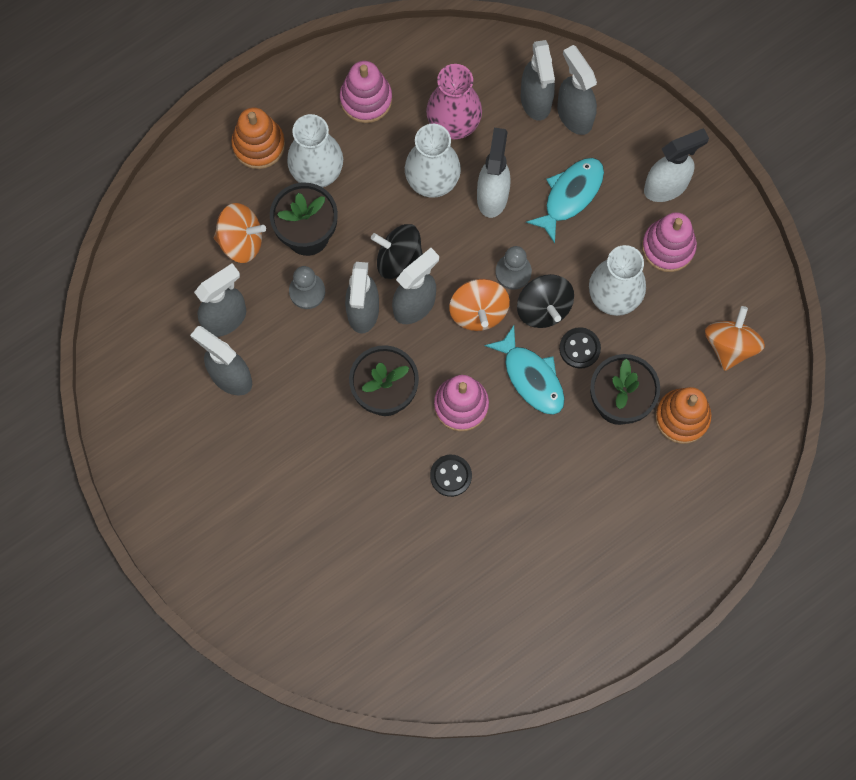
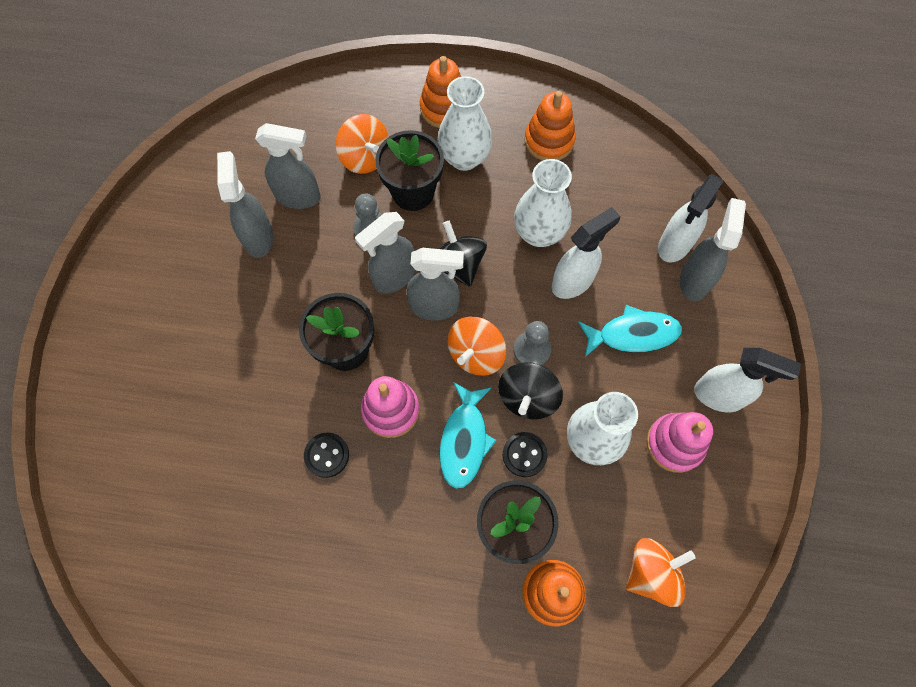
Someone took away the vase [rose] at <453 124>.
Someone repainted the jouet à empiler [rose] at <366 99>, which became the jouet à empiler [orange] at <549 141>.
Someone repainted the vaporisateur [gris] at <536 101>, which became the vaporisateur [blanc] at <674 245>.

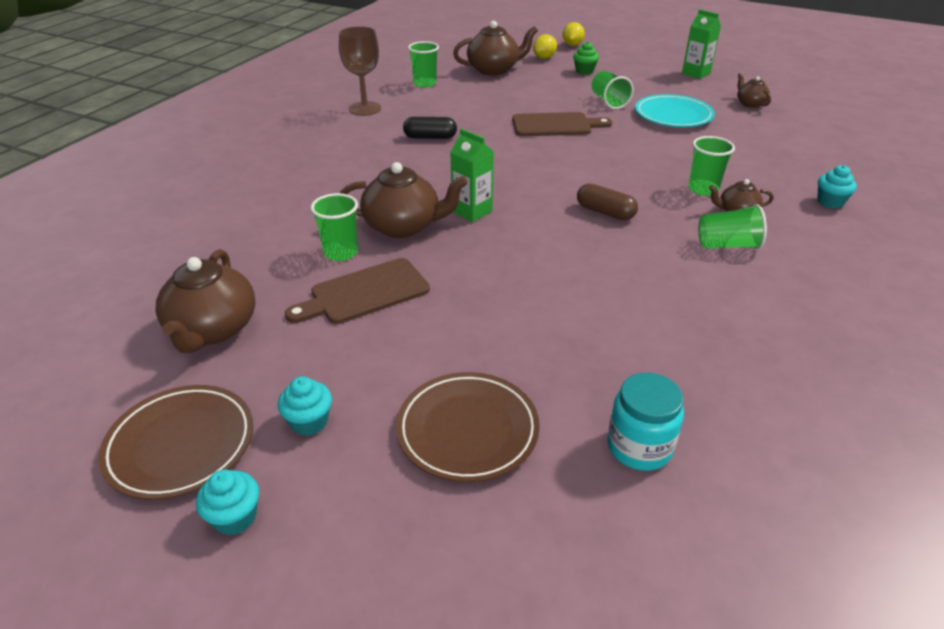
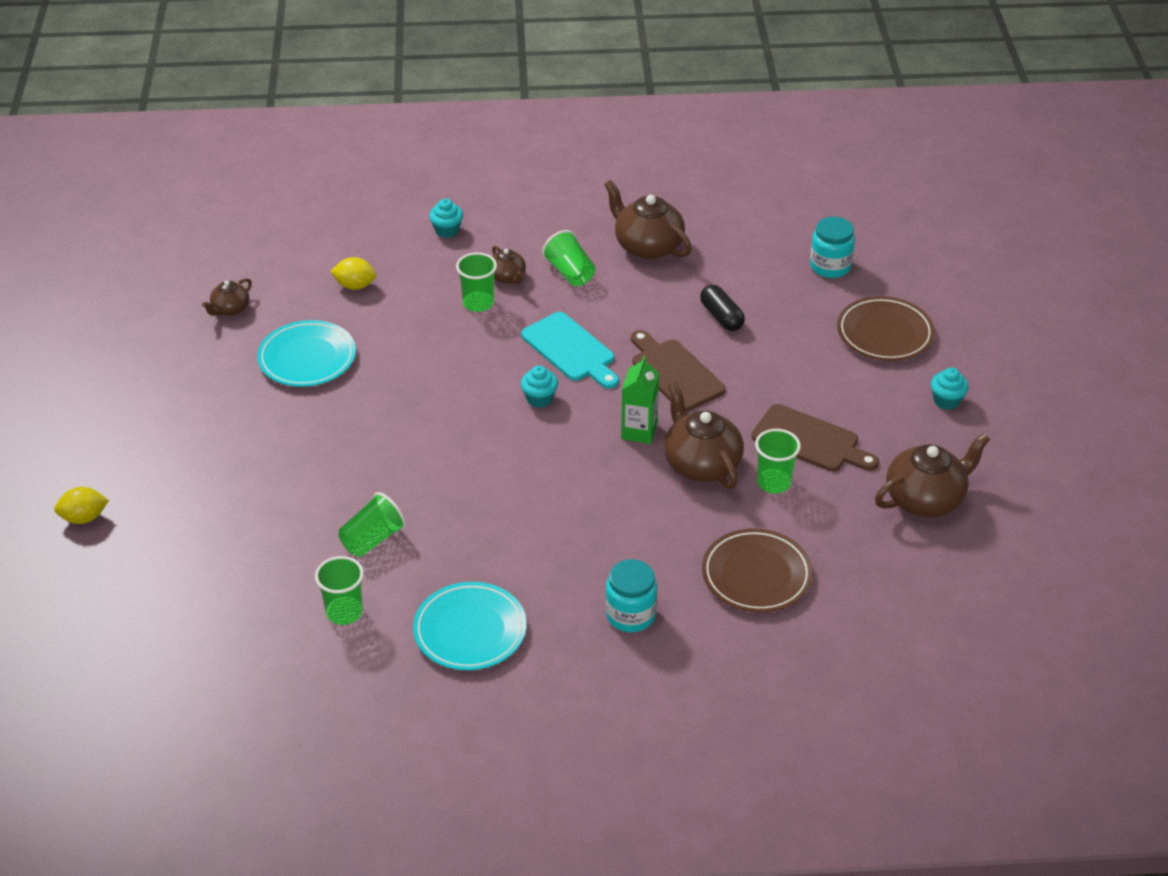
Someone took away the muffin [vert] at <584 71>.
Someone took away the brique de lait [vert] at <696 73>.
Someone put down the bocal [turquoise] at <630 615>.
Someone carried the assiette [marron] from <181 445> to <756 575>.
Someone carried the muffin [turquoise] from <235 517> to <539 399>.
Someone carried the gélule [noir] from <430 137> to <721 317>.
Someone carried the théière [marron] from <494 70> to <647 246>.
Someone carried the planche à découper [marron] from <555 125> to <674 373>.
Someone carried the citron [jaune] from <544 58> to <355 285>.
Someone carried the gobelet [vert] from <608 101> to <372 539>.
Someone swapped the verre à pied [marron] at <365 109> for the assiette [turquoise] at <470 630>.
Someone swapped the gélule [marron] at <605 212> for the planche à découper [turquoise] at <571 350>.

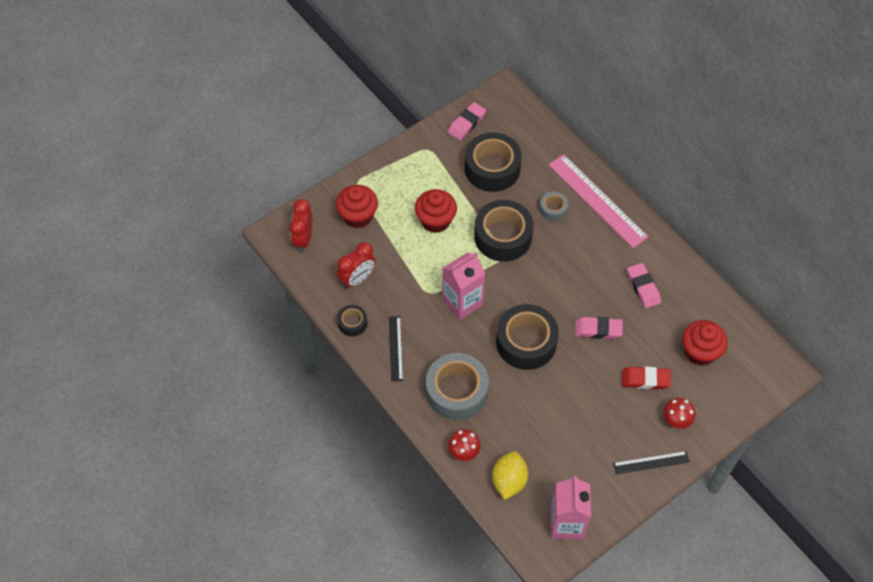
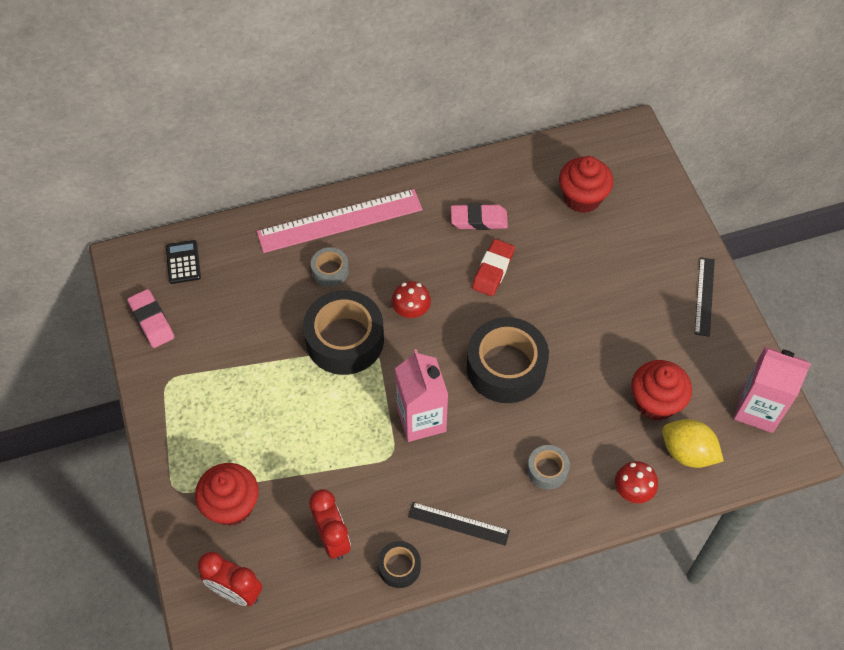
Someone took away the ruban adhésif [noir] at <492 168>.
Someone took away the gomme [rose] at <598 330>.
Someone put down the calculatrice [noir] at <183 262>.
Someone carried the muffin [rouge] from <435 221> to <655 402>.
Someone carried the gomme [rouge] from <645 380> to <493 270>.
Someone carried the champignon [rouge] from <676 419> to <411 310>.
Someone scaled the ruban adhésif [gris] at <456 391> by 0.49.

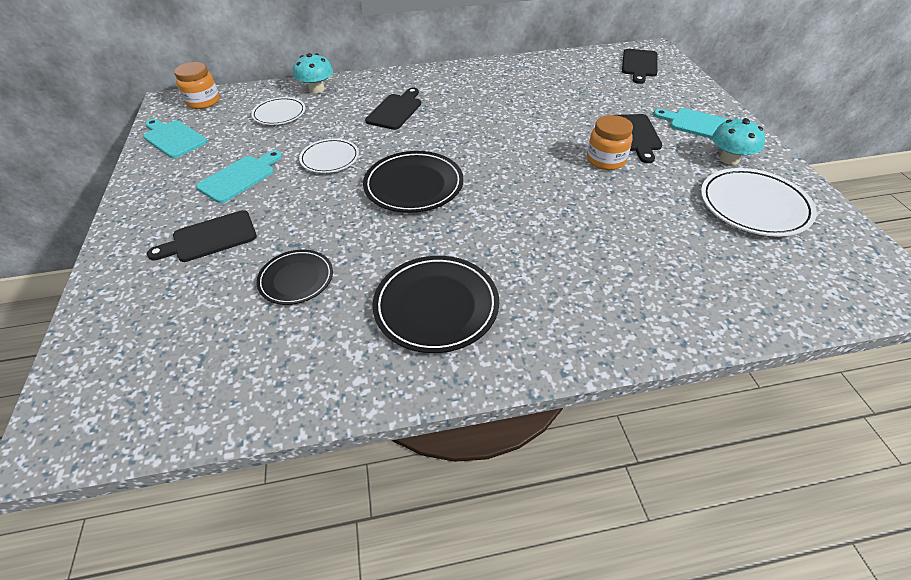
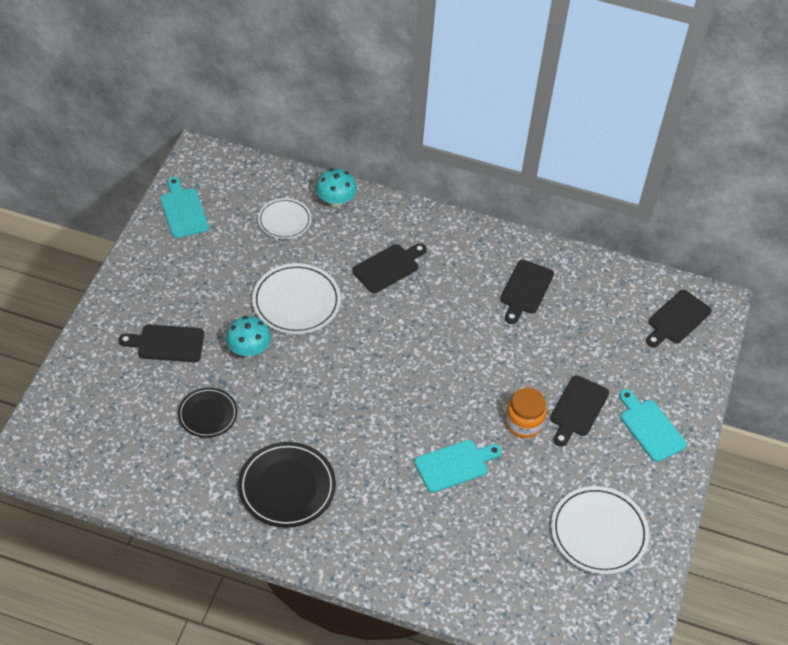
Someone took away the bocal [orange] at <203 102>.
Someone took away the assiette [noir] at <413 185>.
Someone put down the planche à découper [noir] at <525 290>.
Someone carried the planche à découper [turquoise] from <239 177> to <454 465>.
Someone carried the champignon [turquoise] from <729 159> to <249 349>.
Someone scaled the assiette [blanc] at <330 158> by 1.59.

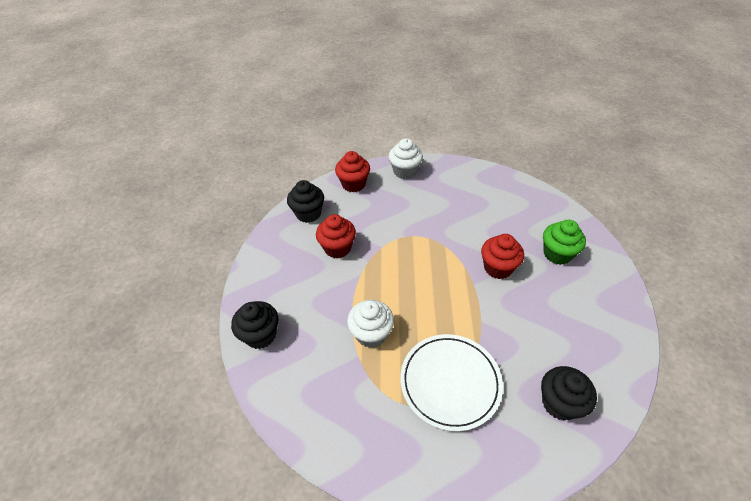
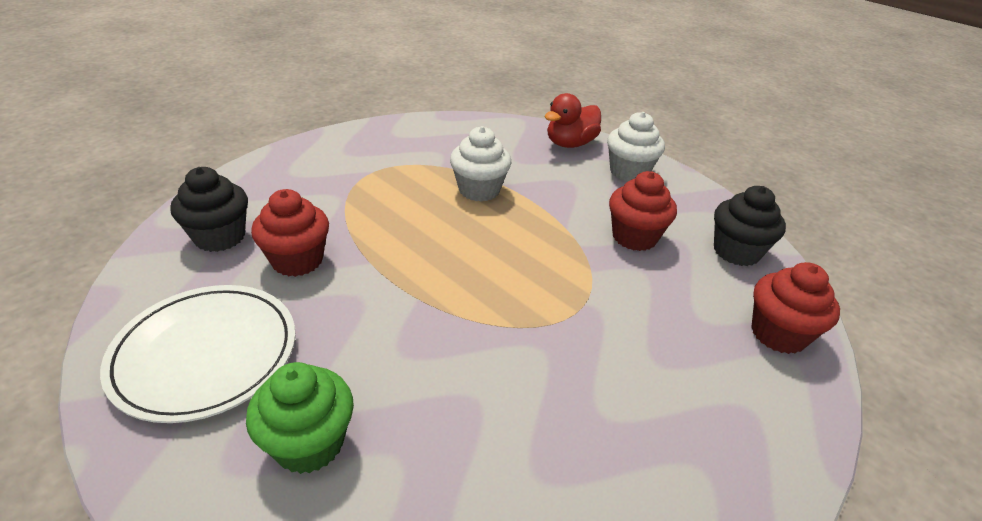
Someone carried the muffin [blanc] from <405 171> to <629 172>.
Someone carried the assiette [blanc] from <450 382> to <205 354>.
Someone carried the muffin [rouge] from <498 268> to <297 260>.
Someone swapped the muffin [noir] at <260 335> for the canard [rouge] at <570 144>.

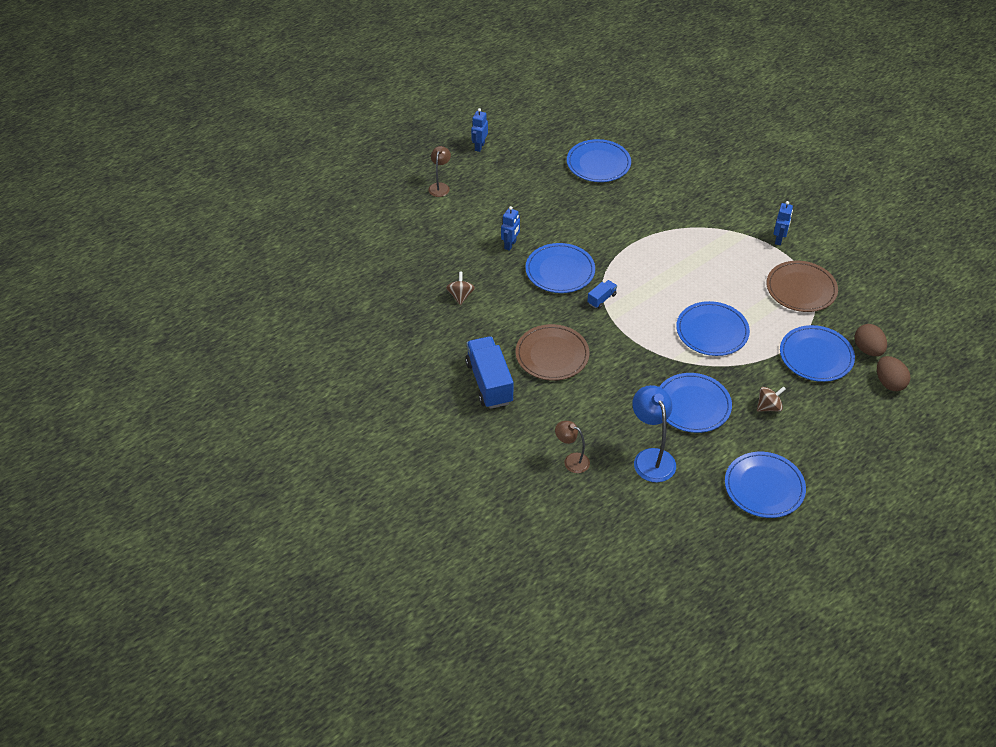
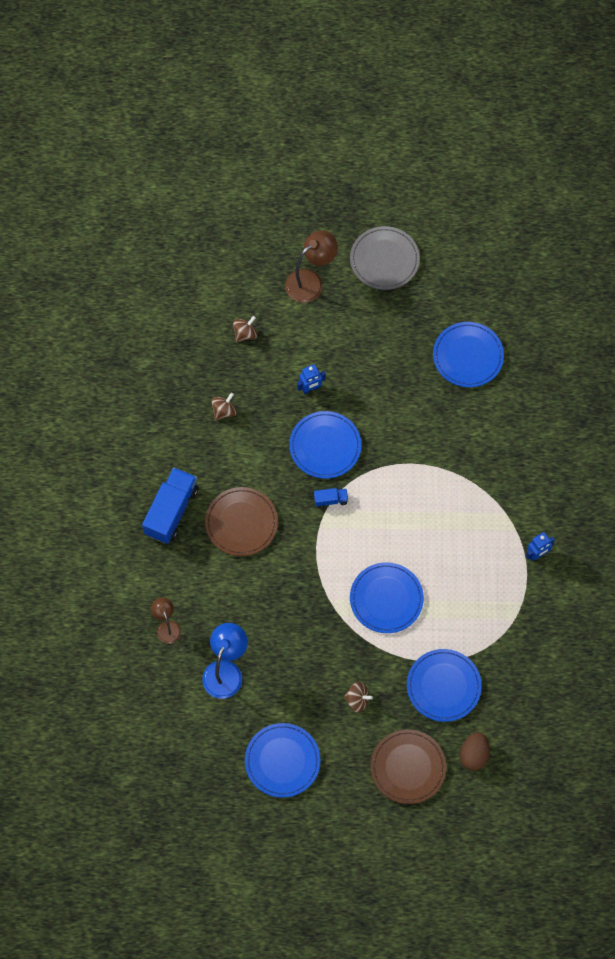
Someone took away the assiette [bleu] at <692 405>.
Someone took away the œuf [marron] at <868 350>.
Someone put down the toupie [marron] at <245 334>.
Someone carried the assiette [marron] from <801 289> to <408 767>.
Someone swapped the robot [bleu] at <479 146> for the assiette [gris] at <384 259>.
Someone scaled the lampe [marron] at <440 186> by 1.65.

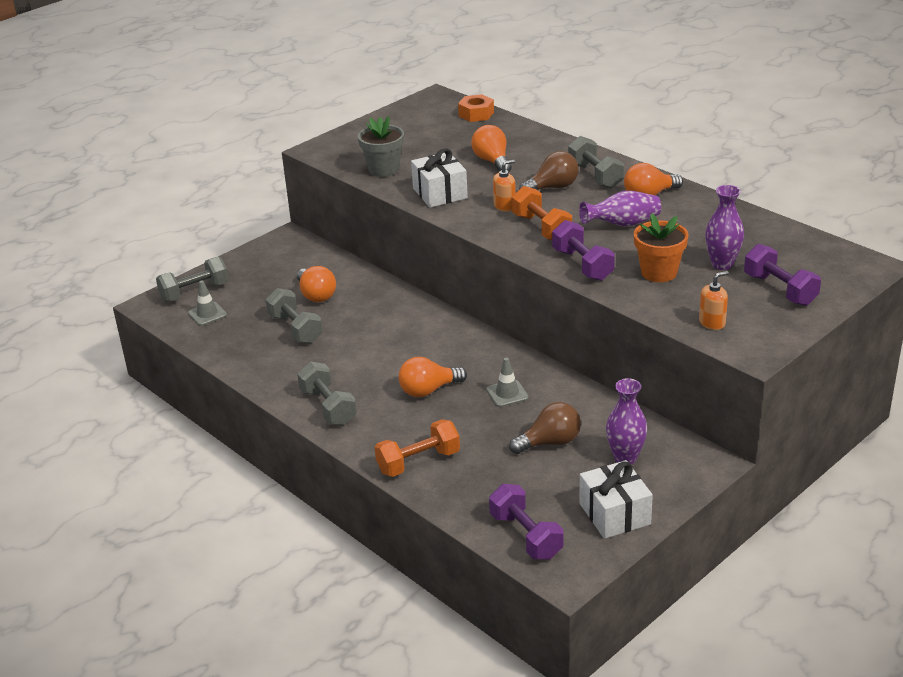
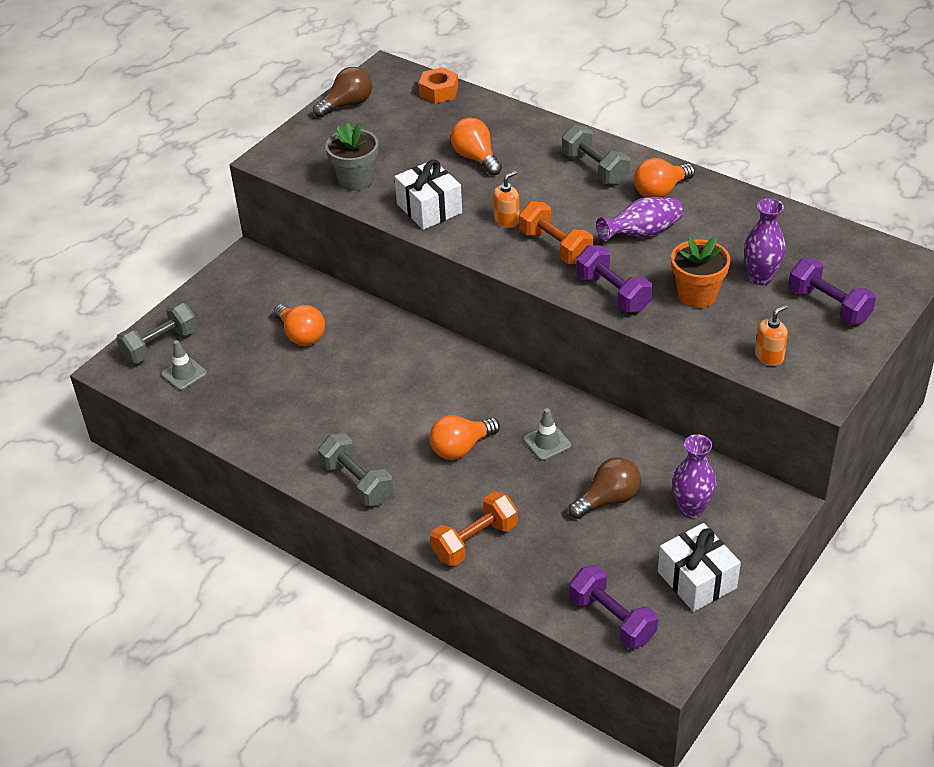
Someone took away the haltère [gris] at <295 329>.
Someone carried the ampoule [marron] from <552 187> to <347 104>.

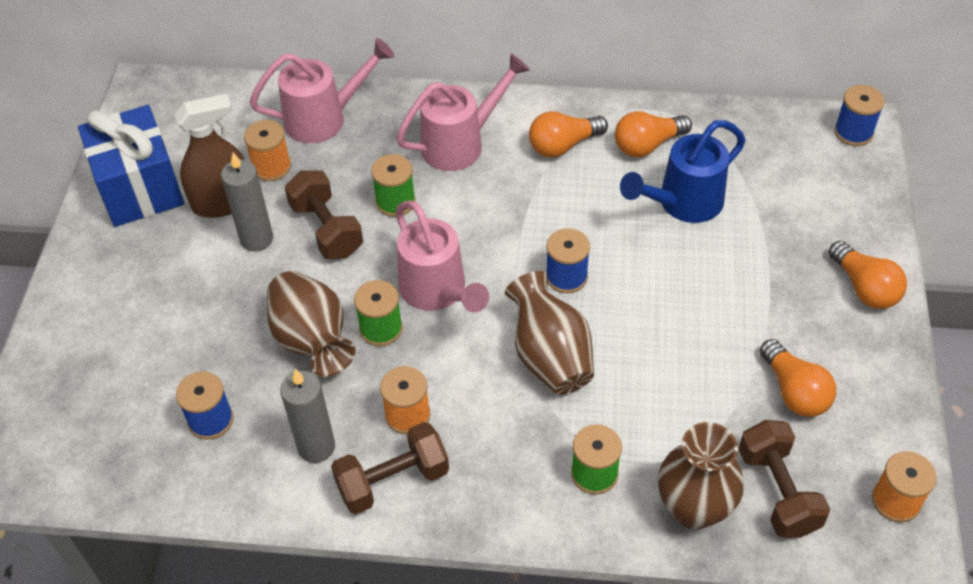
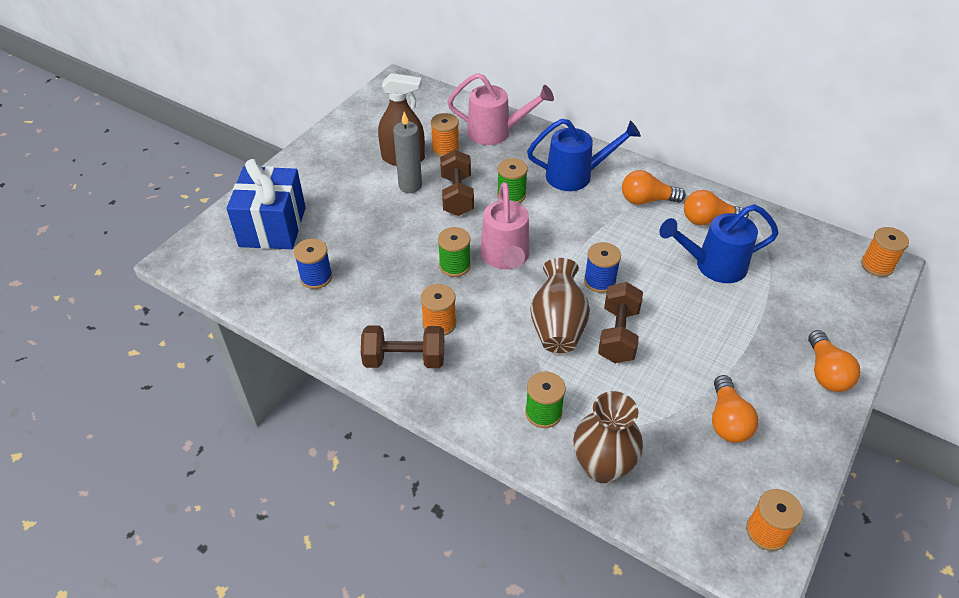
Someone took away the vase [marron] at <312 341>.
Someone took away the bougie [gris] at <316 447>.
Someone carried the cadeau [bleu] from <140 188> to <272 227>.
Someone carried the haltère [marron] from <777 491> to <618 334>.
Someone repainted the arrosoir [rose] at <460 144>, which became the arrosoir [bleu] at <575 176>.
Someone repainted the bobine [bleu] at <853 132>, which became the bobine [orange] at <877 265>.

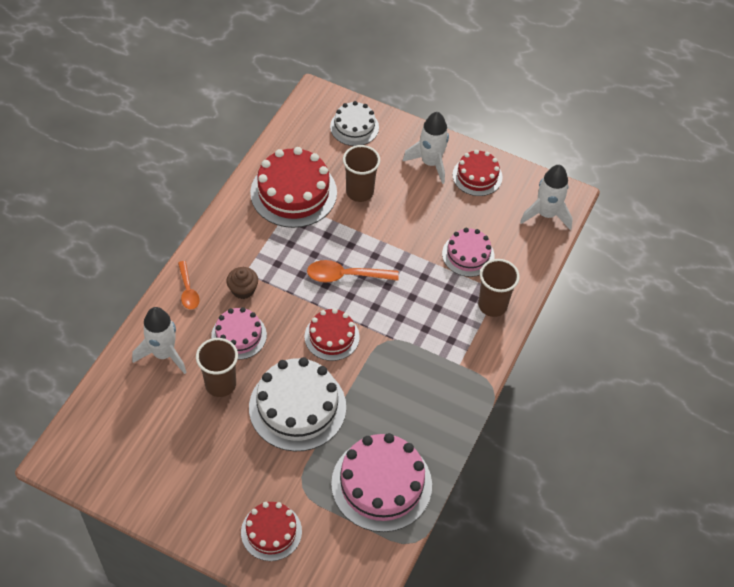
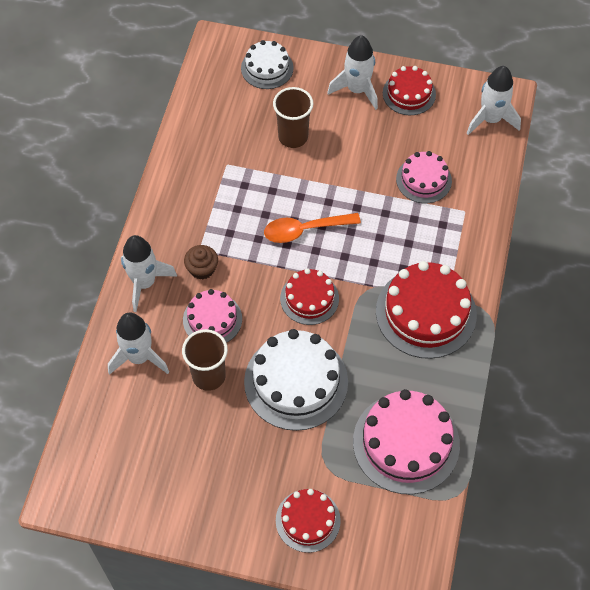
Someone took away the gobelet [marron] at <492 305>.
Someone carried the gâteau [rouge] from <293 192> to <426 313>.
Someone swapped the cuillère [orange] at <188 290> for the fusée [blanc] at <144 283>.

